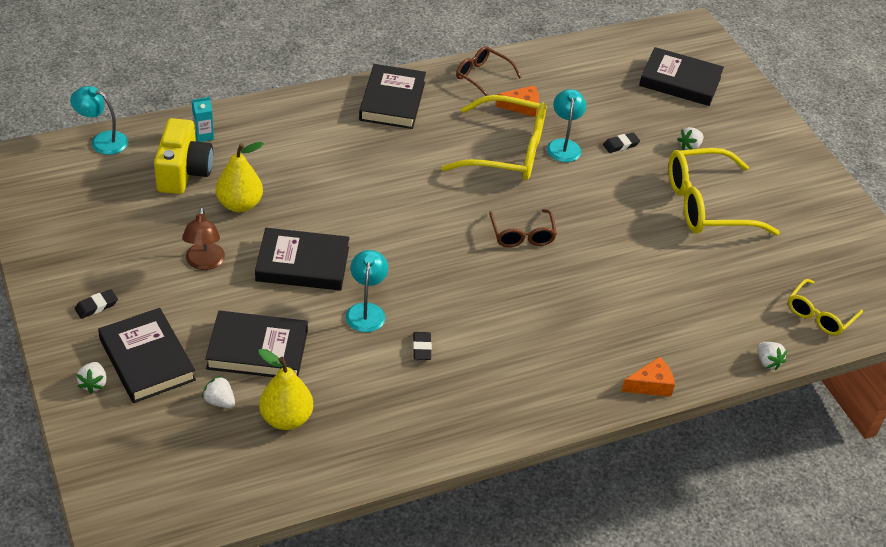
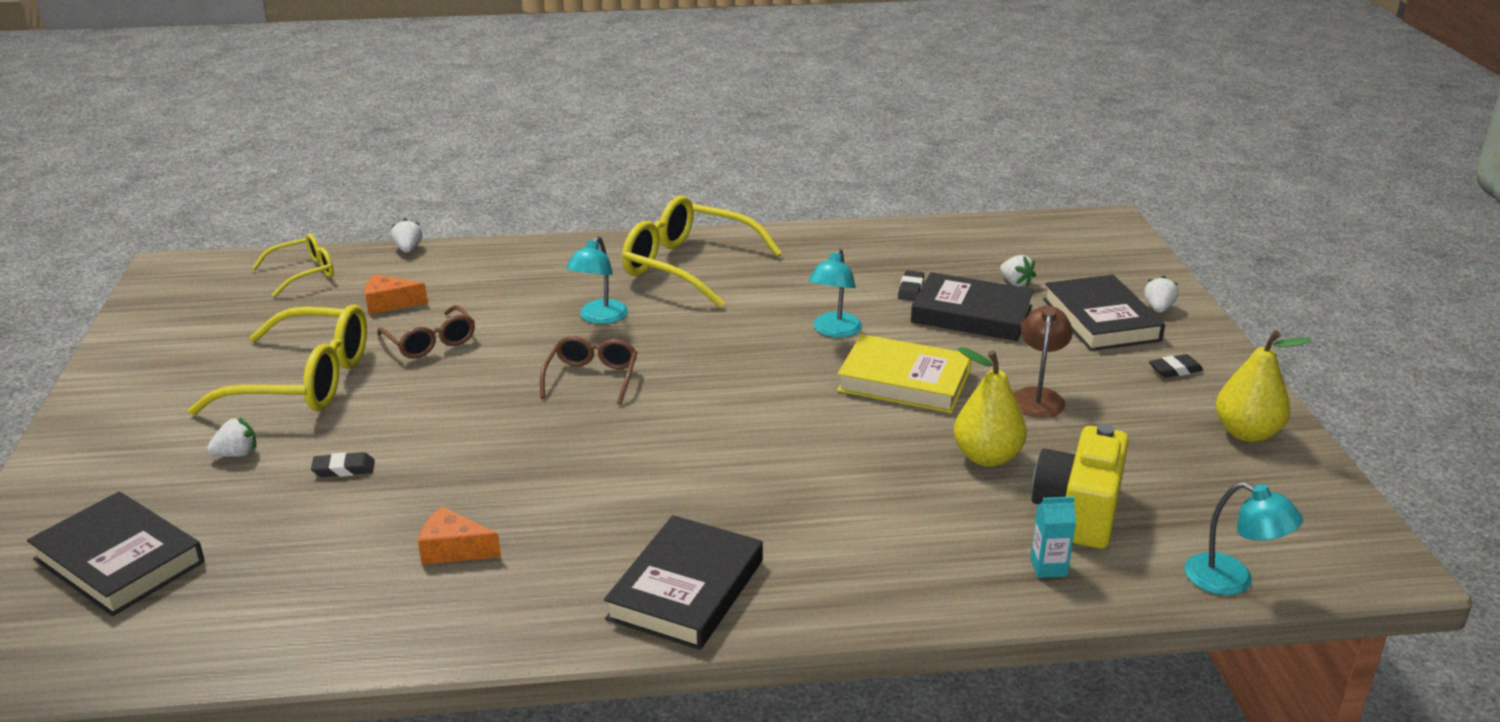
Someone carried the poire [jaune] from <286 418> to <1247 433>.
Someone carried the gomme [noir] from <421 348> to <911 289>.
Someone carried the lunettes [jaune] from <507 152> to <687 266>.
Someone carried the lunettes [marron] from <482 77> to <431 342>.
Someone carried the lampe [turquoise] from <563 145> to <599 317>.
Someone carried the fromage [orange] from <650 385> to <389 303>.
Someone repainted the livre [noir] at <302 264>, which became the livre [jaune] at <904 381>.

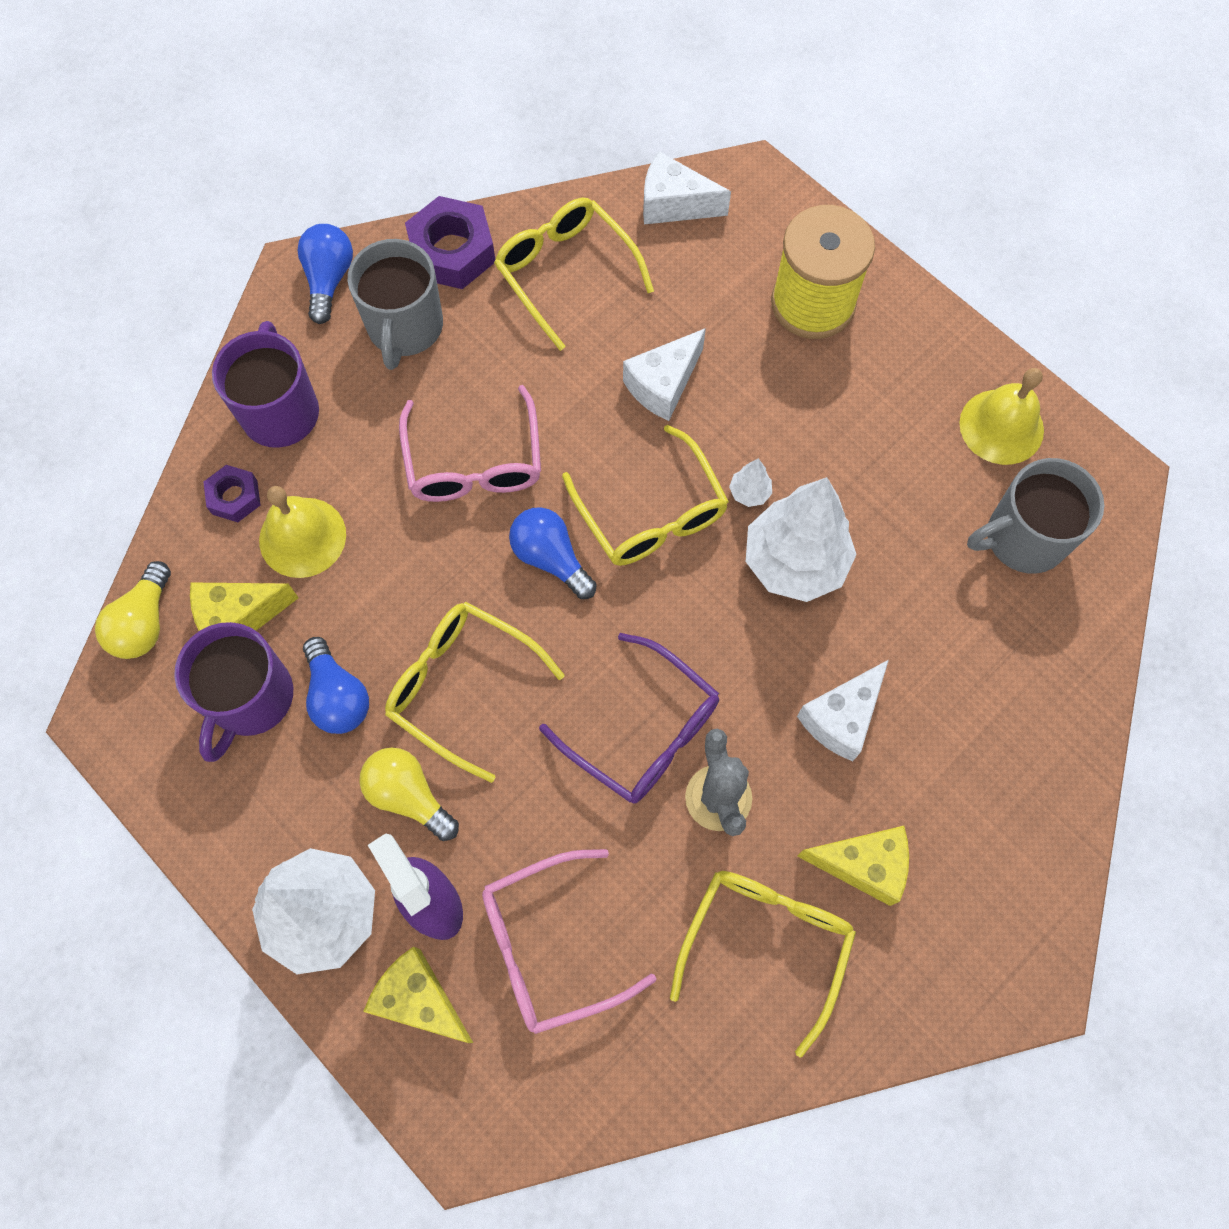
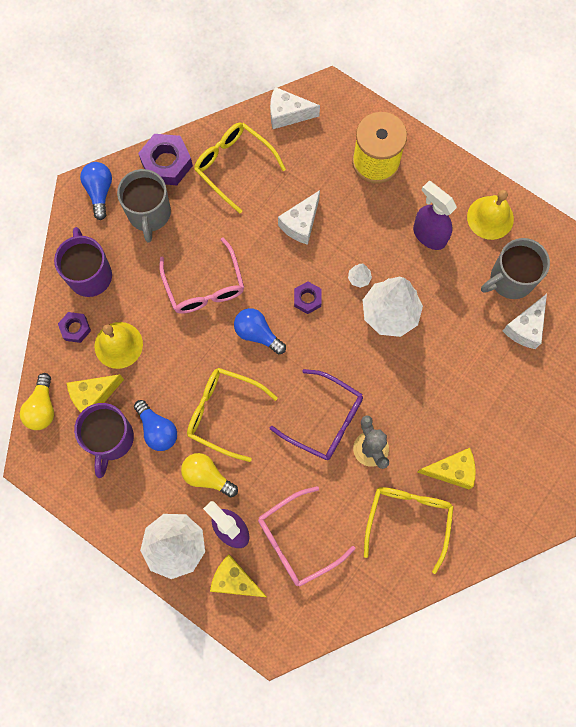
Someone put down the vaporisateur [violet] at <429 235>.
Someone carried the fromage [blanc] from <841 718> to <525 327>.
Someone swapped the lunettes [jaune] at <651 513> for the écrou [violet] at <307 299>.

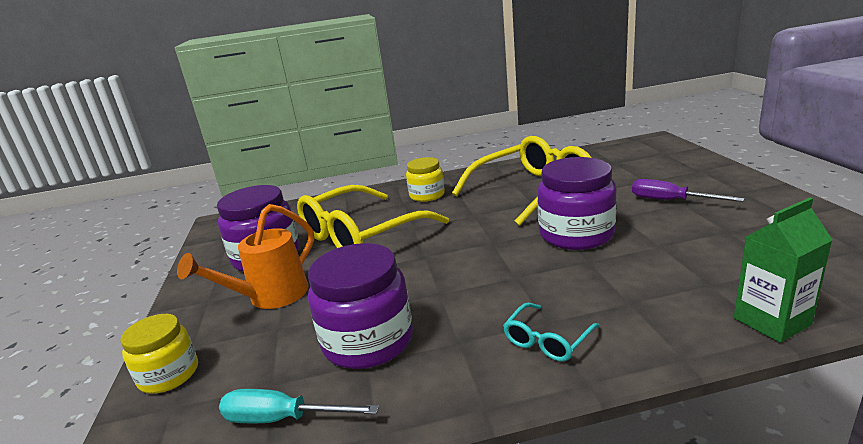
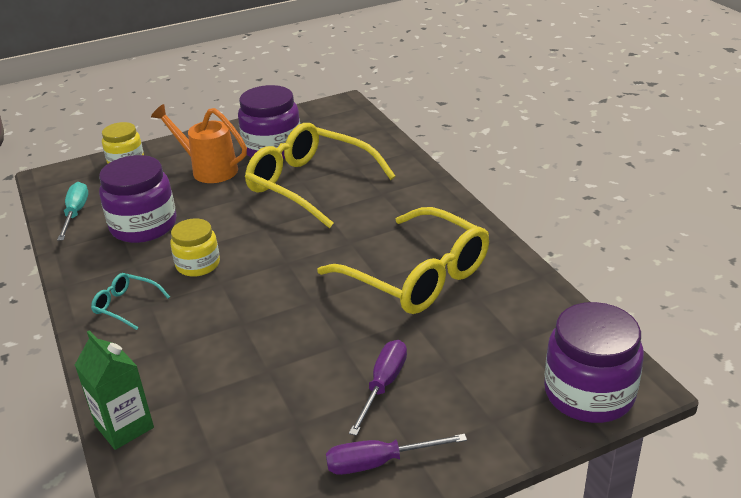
Someone put down the tournevis [violet] at <379 462>.
Someone carried the bocal [jaune] from <427 195> to <198 264>.
Someone carried the bocal [violet] from <576 234> to <589 393>.

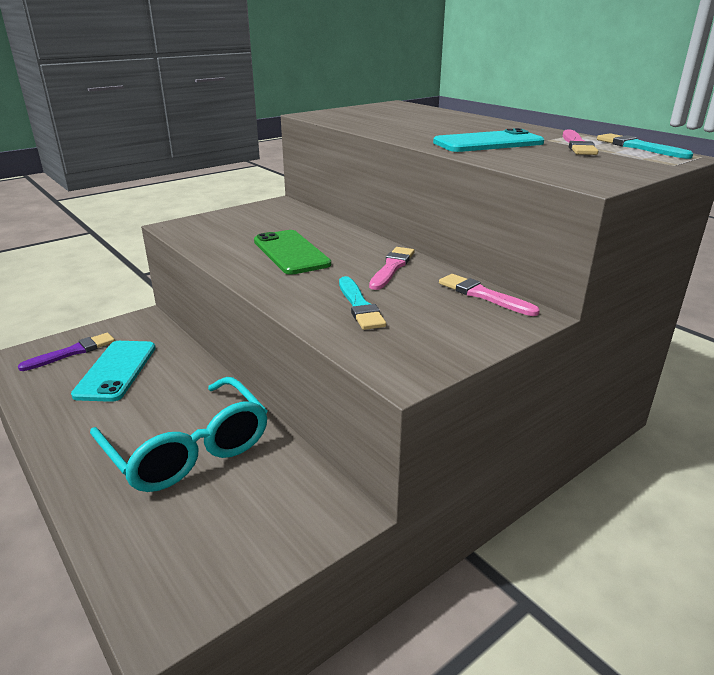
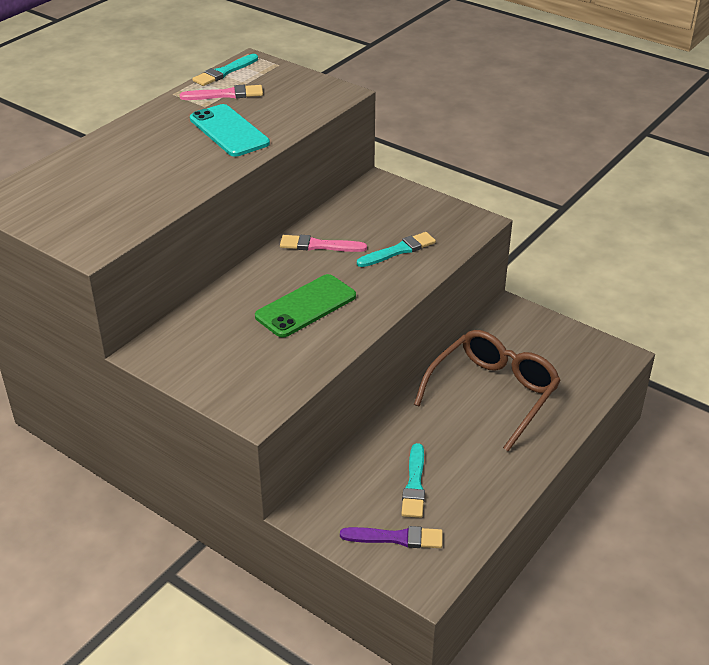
Someone took away the pinceau [rose] at <483 295>.
Someone swapped the téléphone [turquoise] at <116 370> for the pinceau [turquoise] at <414 484>.
Someone repainted the lunettes [turquoise] at <188 449>, which became the lunettes [marron] at <493 393>.
Someone rotated the pinceau [violet] at <72 352> by 150 degrees clockwise.

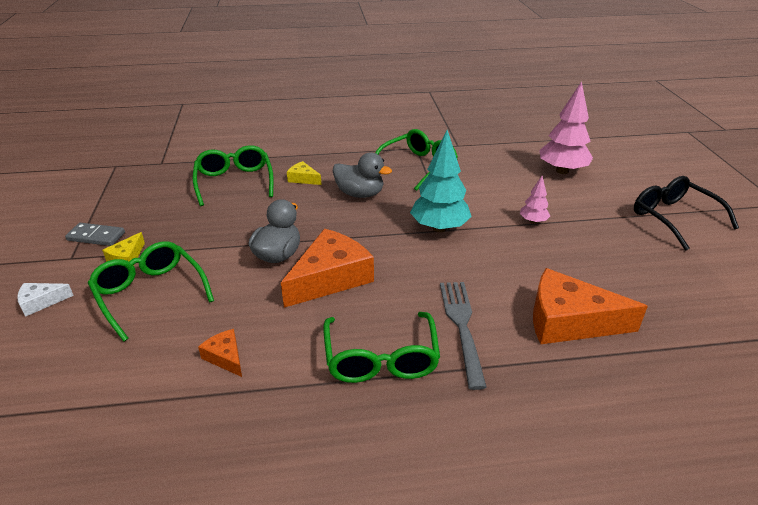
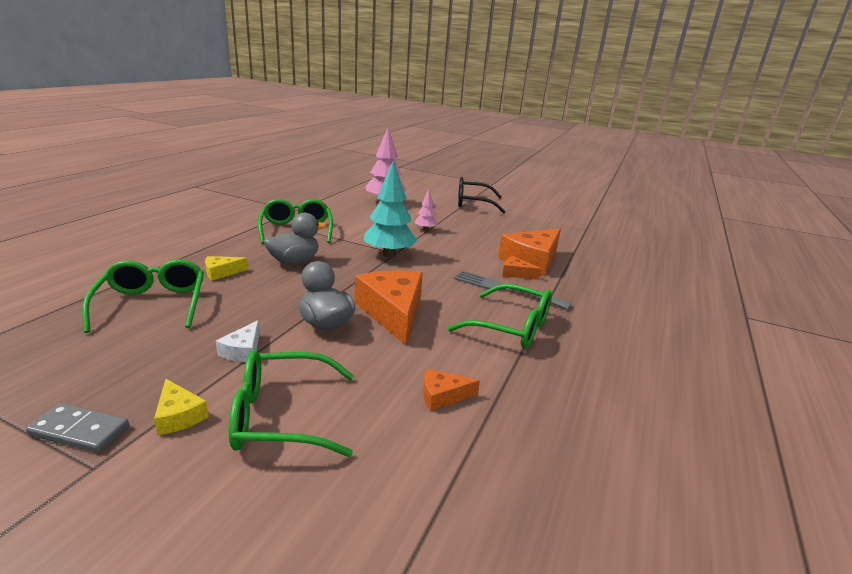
Someone put down the fromage [orange] at <516 273>.
Someone carried the fromage [blanc] from <41 302> to <243 351>.
Someone rotated the domino [gris] at <96 236> by 60 degrees clockwise.
Someone rotated the lunettes [vert] at <234 182> by 60 degrees clockwise.

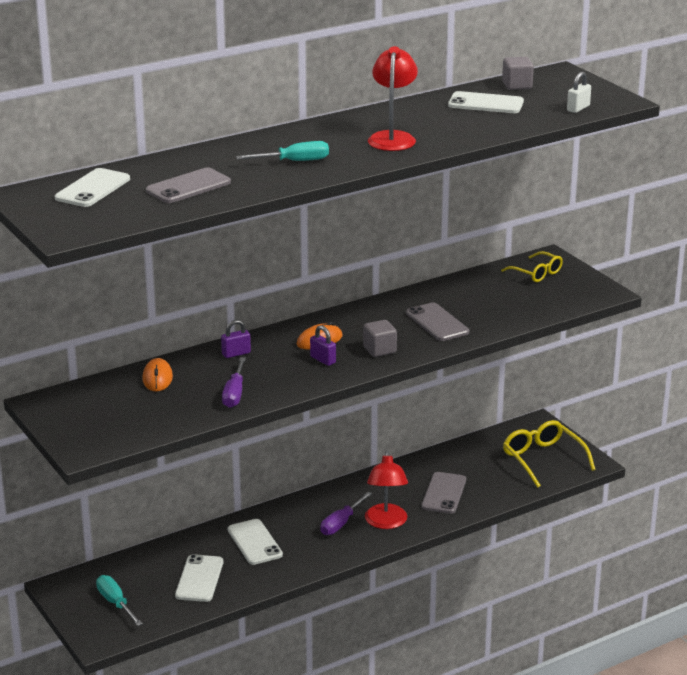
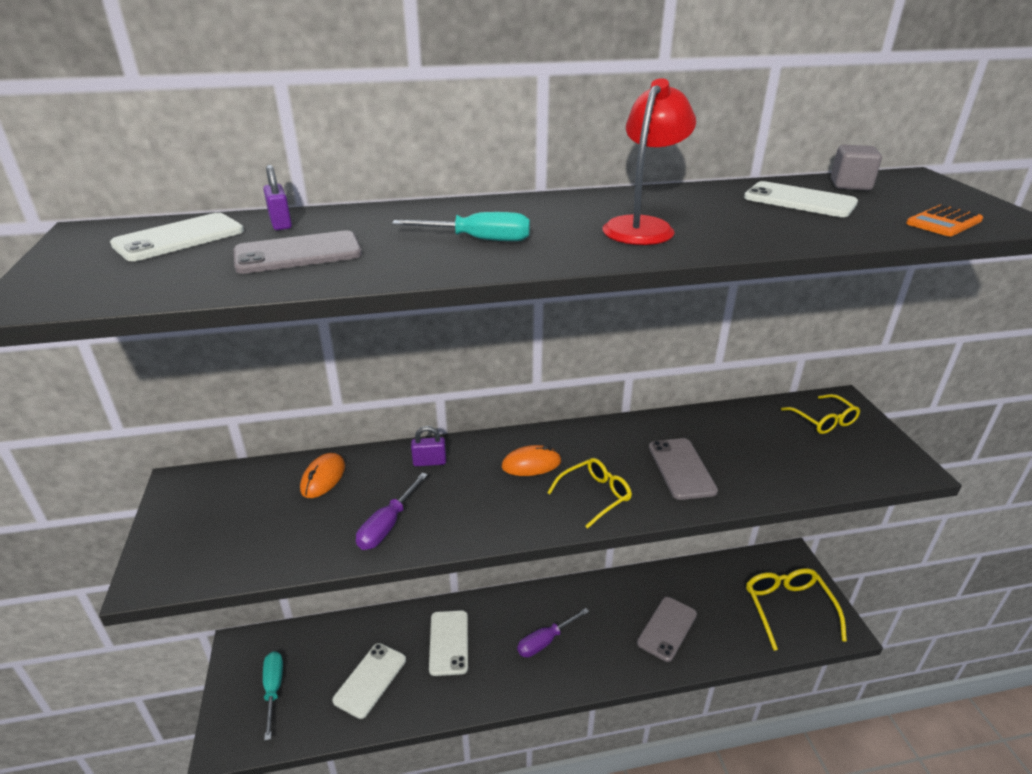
Someone took away the lampe [rouge] at <386 523>.
Someone carried the cadenas [violet] from <323 360> to <280 223>.
Someone swapped the cube [gris] at <379 350> for the lunettes [jaune] at <595 495>.
Someone swapped the cadenas [blanc] at <578 108> for the calculatrice [orange] at <944 222>.

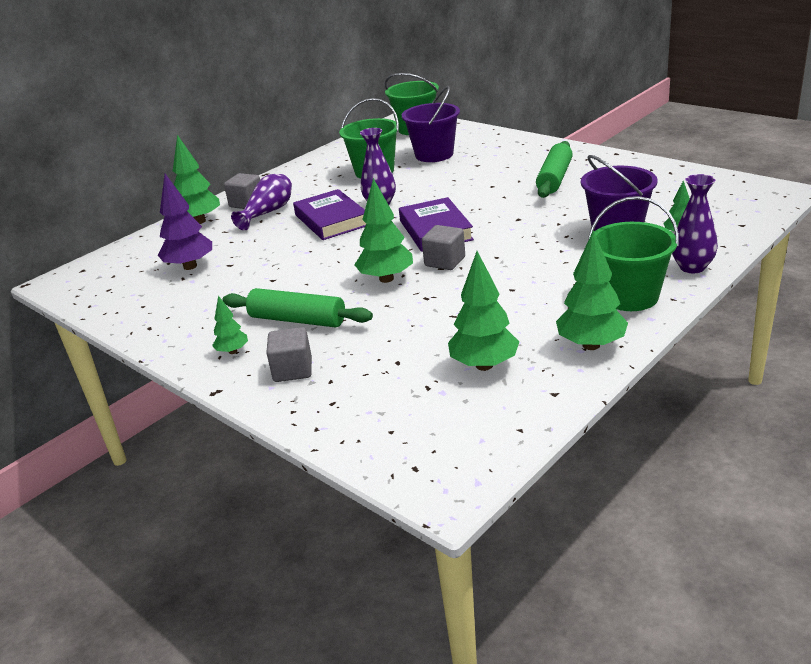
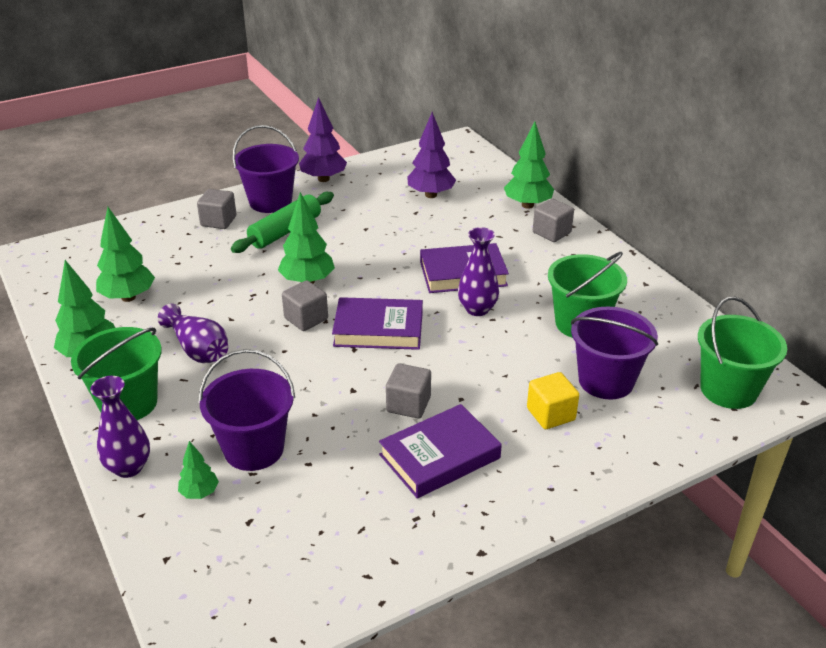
Someone put down the arbre [violet] at <323 179>.
Someone put down the cube [gris] at <408 404>.
Someone put down the cube [jaune] at <550 414>.
Someone carried the vase [violet] from <268 212> to <198 349>.
Someone swapped the arbre [vert] at <232 351> for the seau [violet] at <270 202>.
Someone swapped the rouleau à pâtisserie [vert] at <554 178> for the livre [violet] at <439 456>.

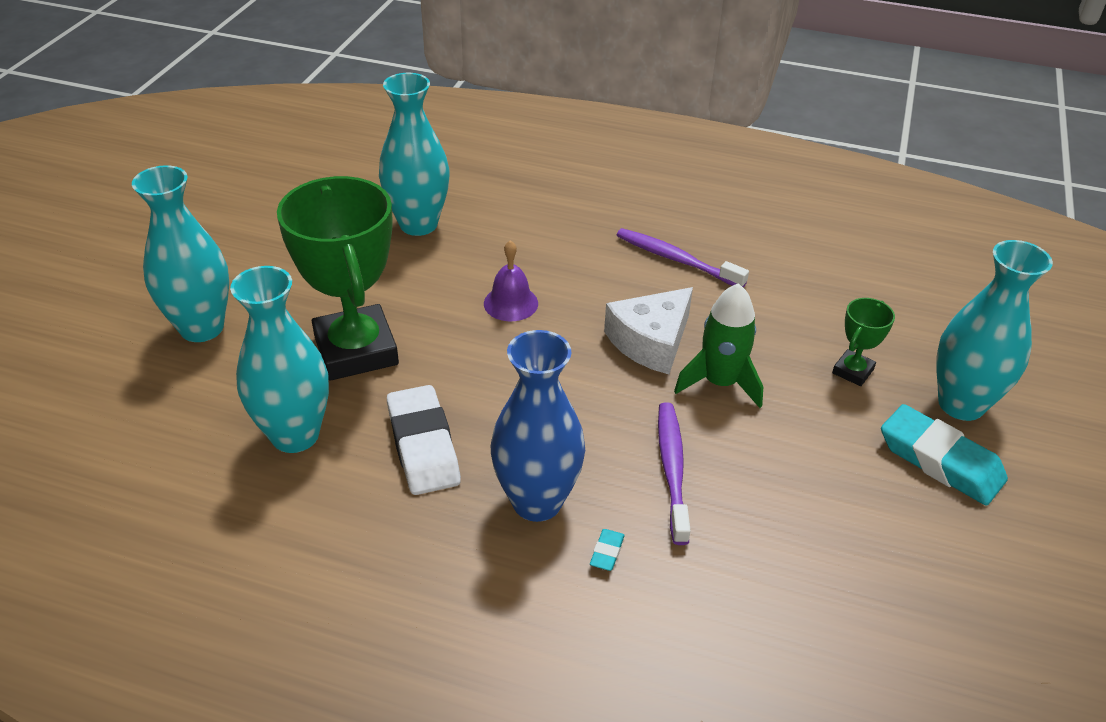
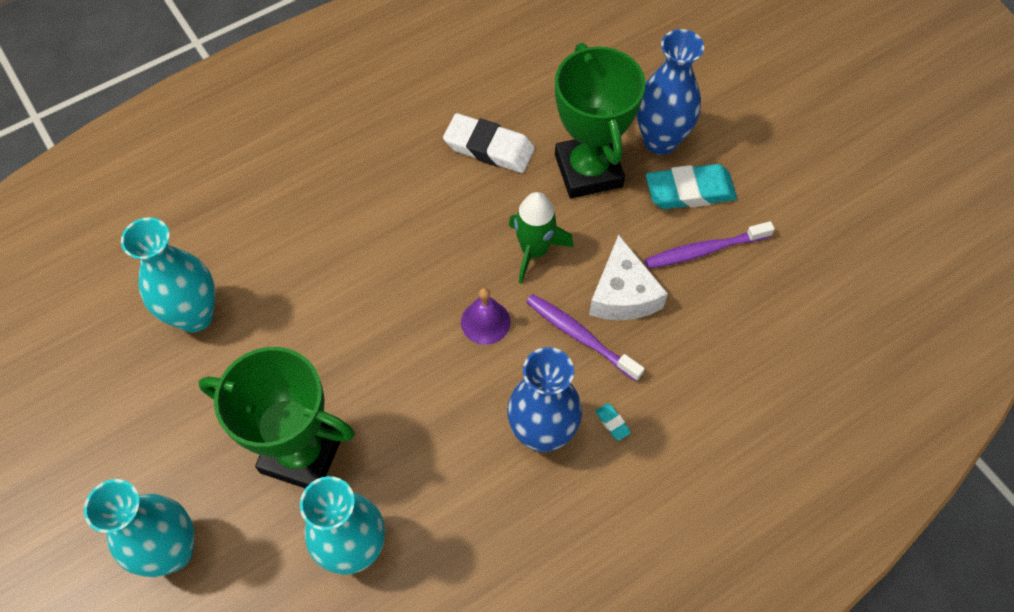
Someone carried the gomme [blanc] from <423 446> to <489 148>.
Someone carried the cloche [violet] from <511 303> to <485 322>.
Someone carried the fromage [blanc] from <651 342> to <623 294>.
Someone carried the brosse à dents [violet] from <676 260> to <704 250>.
Someone repainted the vase [turquoise] at <961 404>, which became the vase [bleu] at <660 140>.
Someone scaled the trophée [vert] at <853 371> by 2.25.

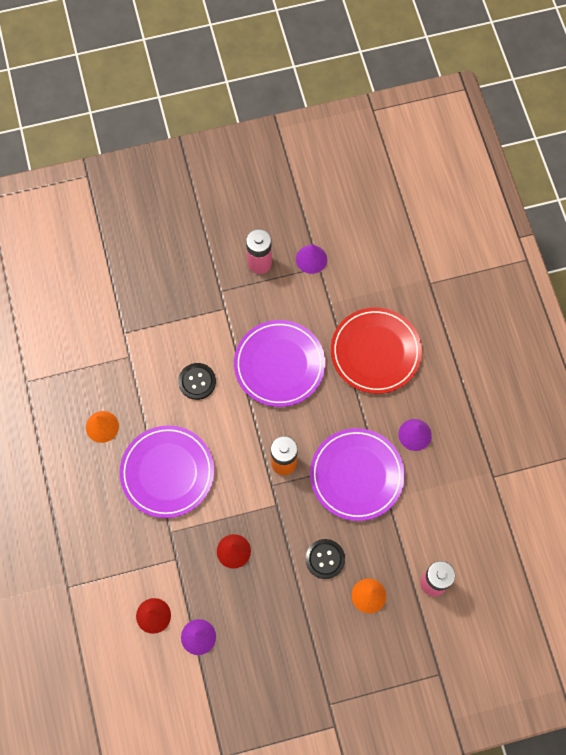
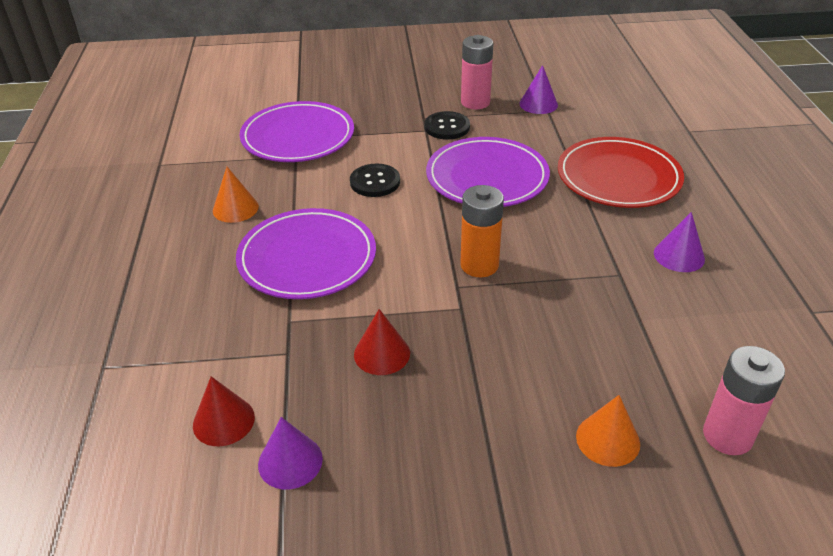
Someone carried the bouton [noir] from <325 559> to <447 127>.
Someone carried the assiette [violet] from <356 475> to <298 137>.

